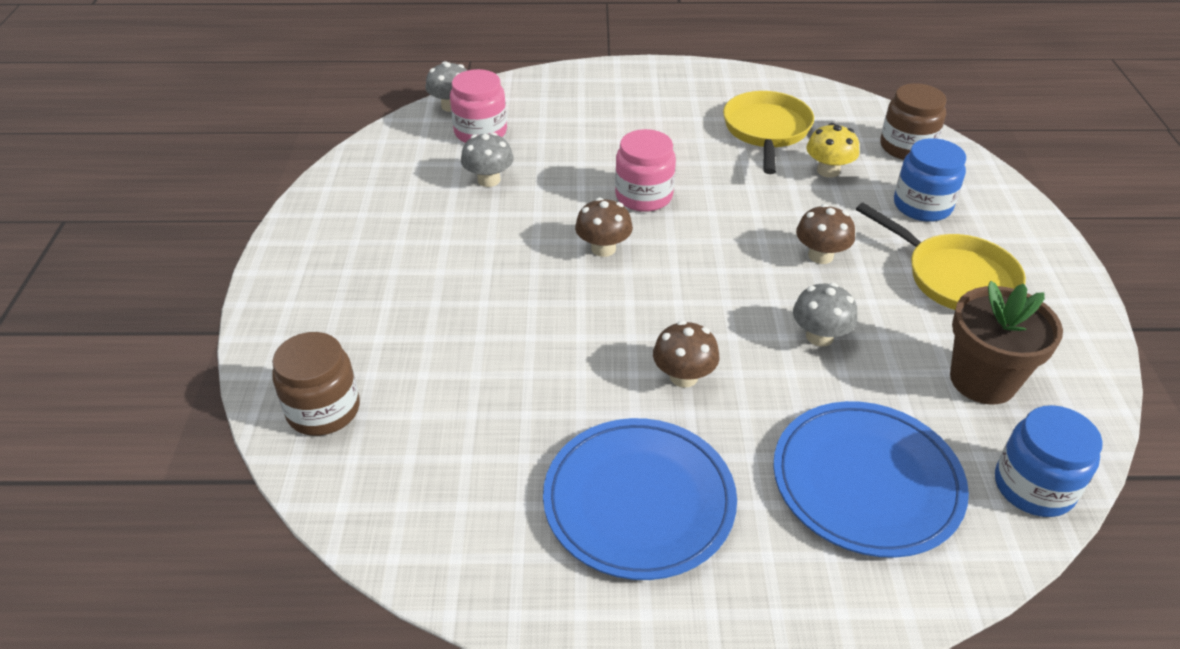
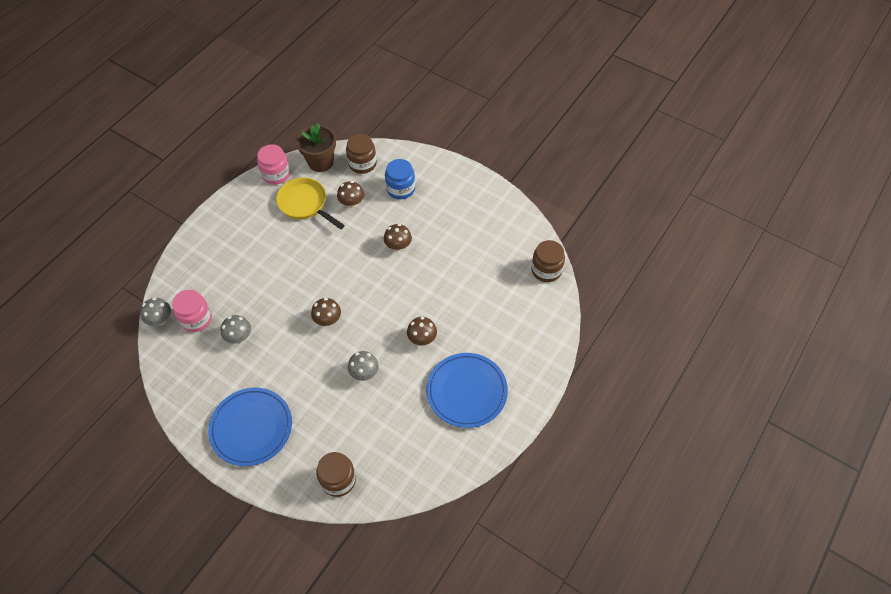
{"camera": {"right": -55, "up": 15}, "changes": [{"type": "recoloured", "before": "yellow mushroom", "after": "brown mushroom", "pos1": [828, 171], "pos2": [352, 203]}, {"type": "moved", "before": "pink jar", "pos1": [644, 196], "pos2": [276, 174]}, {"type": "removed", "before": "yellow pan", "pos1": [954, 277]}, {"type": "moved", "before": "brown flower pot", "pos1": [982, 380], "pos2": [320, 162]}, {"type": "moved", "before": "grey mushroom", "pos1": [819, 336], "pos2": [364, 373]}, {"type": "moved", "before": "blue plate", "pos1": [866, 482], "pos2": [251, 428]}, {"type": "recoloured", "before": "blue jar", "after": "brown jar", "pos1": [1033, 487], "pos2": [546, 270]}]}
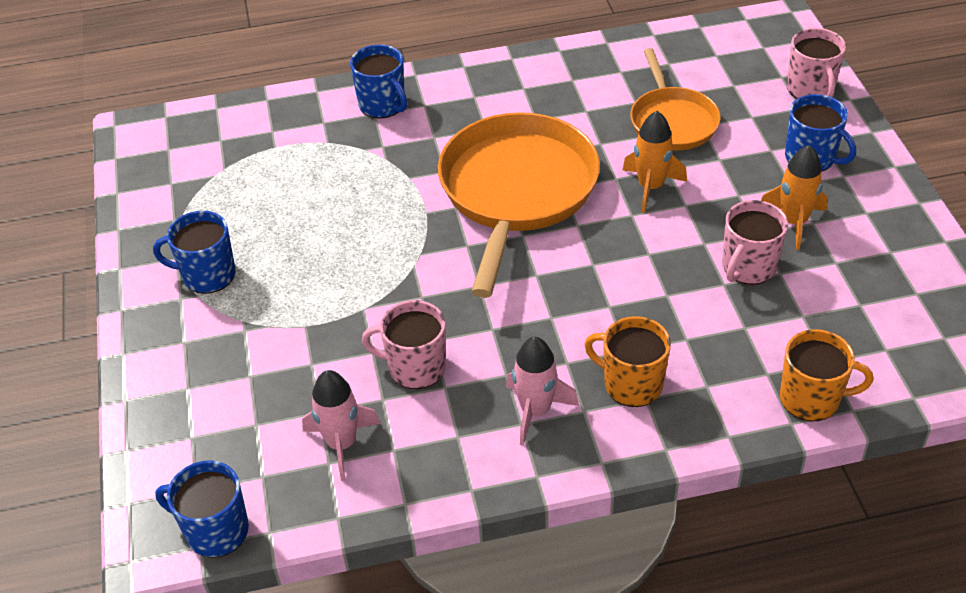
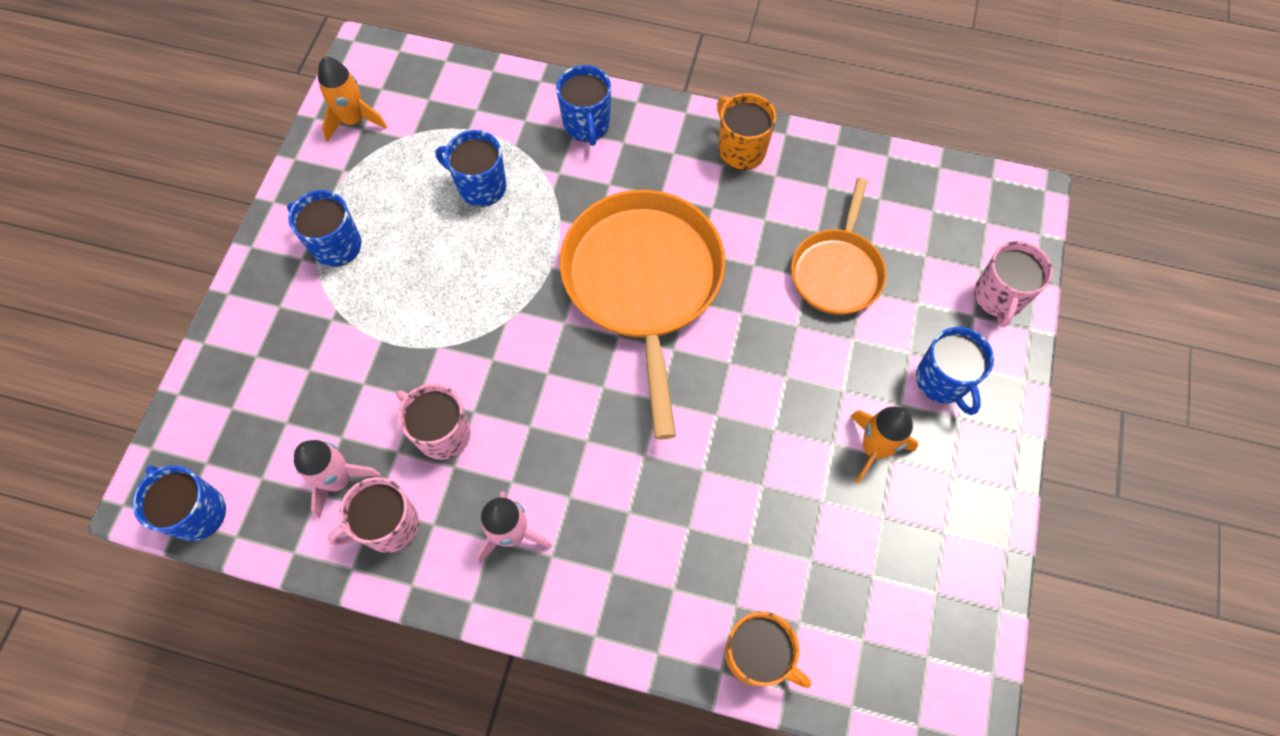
{"camera": {"right": 25, "up": 20}, "changes": [{"type": "moved", "before": "orange rocket", "pos1": [650, 187], "pos2": [354, 120]}, {"type": "turned", "before": "orange pan", "pos1": [516, 191], "pos2": [643, 283], "turn": -45}, {"type": "moved", "before": "pink mug", "pos1": [748, 267], "pos2": [389, 526]}, {"type": "moved", "before": "orange mug", "pos1": [631, 384], "pos2": [741, 149]}, {"type": "added", "after": "blue mug", "pos2": [481, 186]}]}
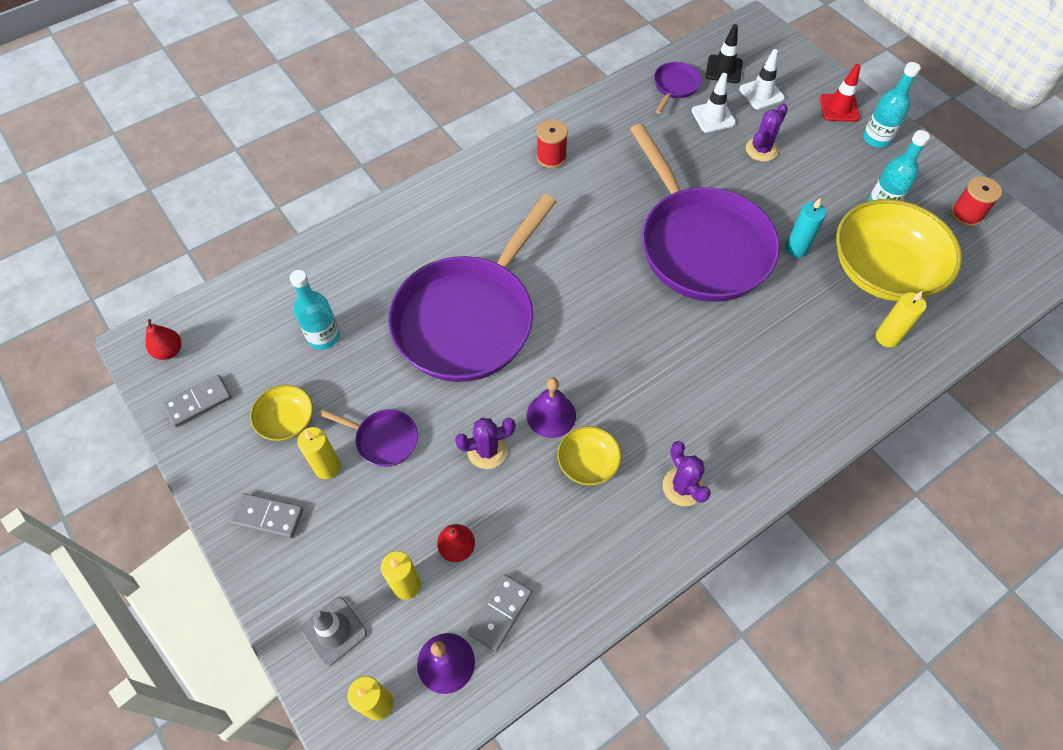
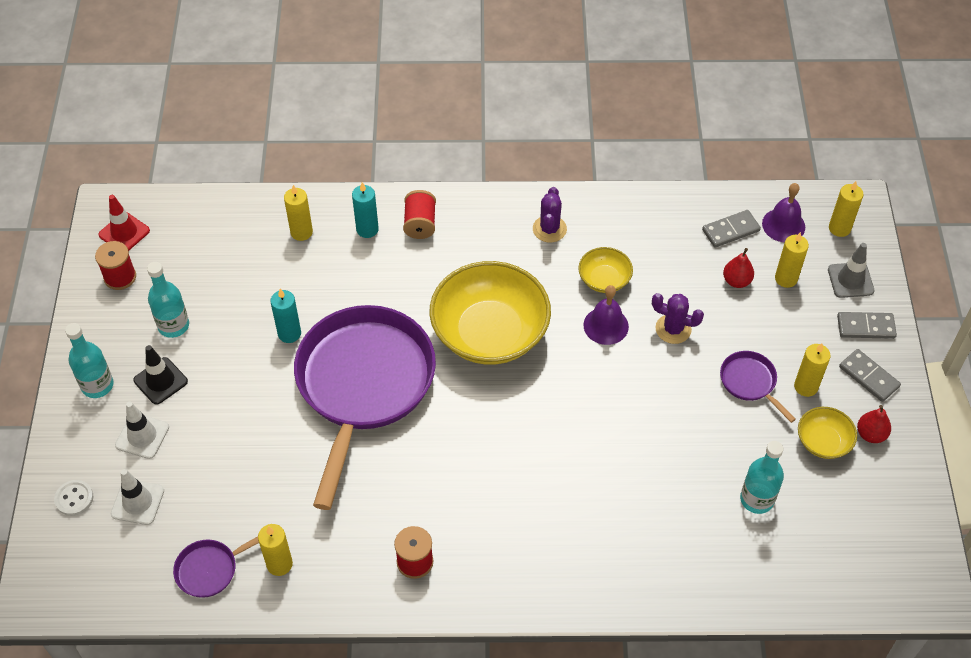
{"camera": {"right": -145, "up": -5}, "changes": [{"type": "moved", "before": "black traffic cone", "pos1": [724, 69], "pos2": [160, 381]}, {"type": "moved", "before": "red traffic cone", "pos1": [839, 108], "pos2": [124, 233]}, {"type": "moved", "before": "white traffic cone", "pos1": [713, 117], "pos2": [142, 436]}, {"type": "removed", "before": "purple cactus", "pos1": [761, 149]}, {"type": "removed", "before": "purple pan", "pos1": [469, 318]}, {"type": "moved", "before": "yellow bowl", "pos1": [882, 271], "pos2": [490, 333]}, {"type": "moved", "before": "red pear", "pos1": [169, 351], "pos2": [870, 434]}, {"type": "moved", "before": "grey domino", "pos1": [198, 402], "pos2": [865, 327]}, {"type": "added", "after": "turquoise candle", "pos2": [367, 229]}, {"type": "added", "after": "red spool", "pos2": [420, 224]}, {"type": "added", "after": "white button", "pos2": [74, 498]}, {"type": "added", "after": "yellow candle", "pos2": [279, 564]}]}
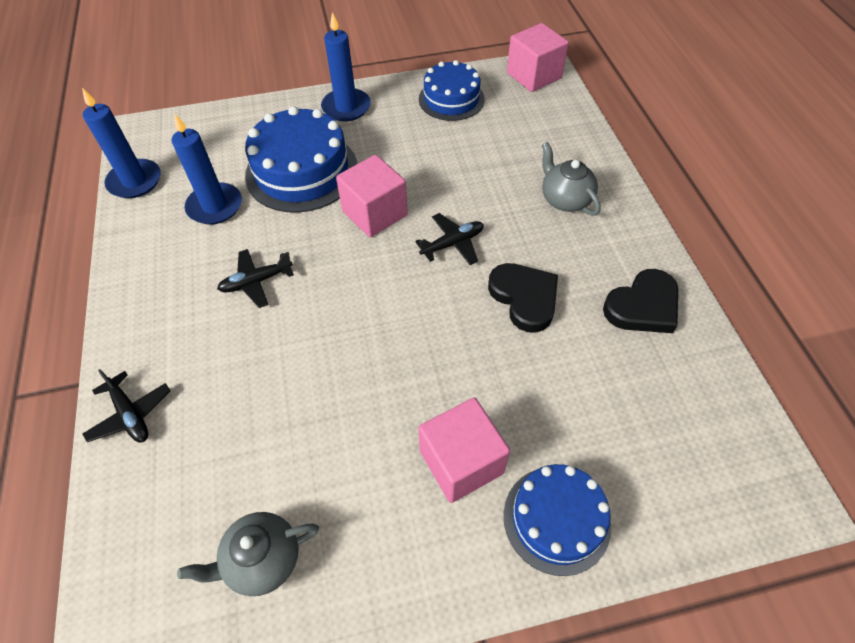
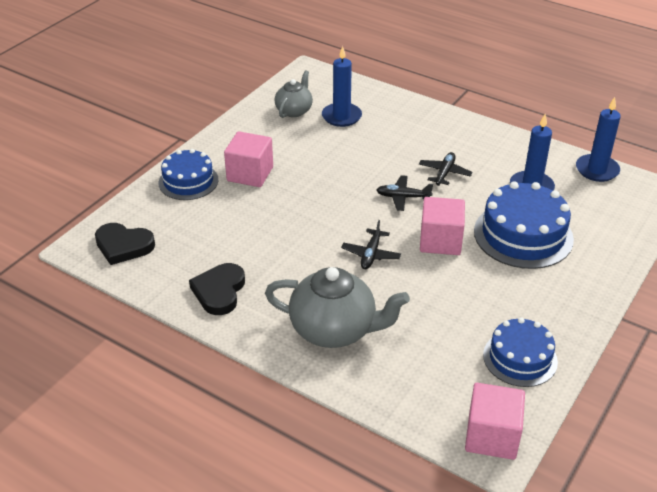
{"camera": {"right": 135, "up": -15}, "changes": [{"type": "moved", "before": "blue candle", "pos1": [346, 107], "pos2": [341, 117]}, {"type": "resized", "before": "grey teapot", "pos1": [565, 199], "pos2": [335, 330], "scale": 1.71}, {"type": "moved", "before": "black heart", "pos1": [524, 298], "pos2": [123, 246]}, {"type": "moved", "before": "black plane", "pos1": [130, 414], "pos2": [403, 197]}]}
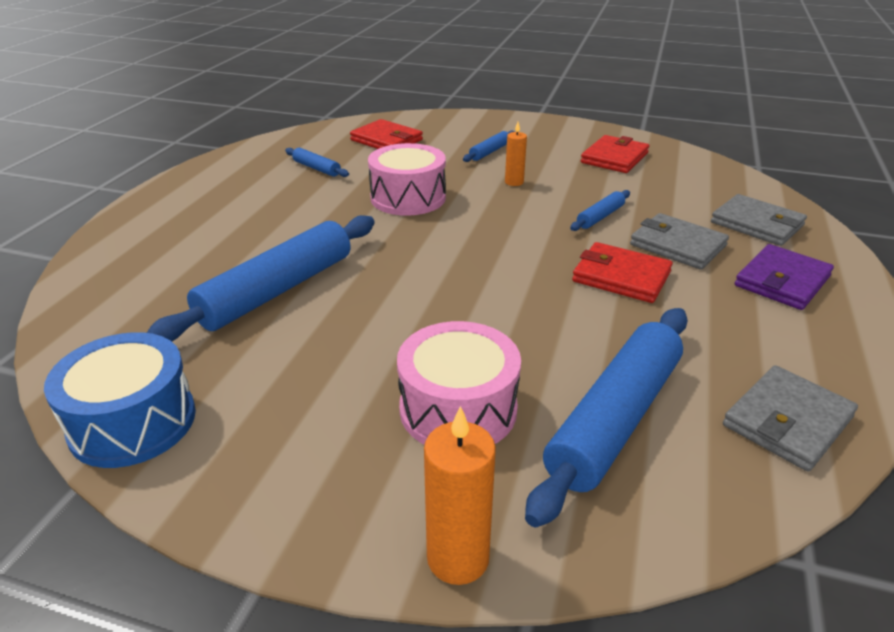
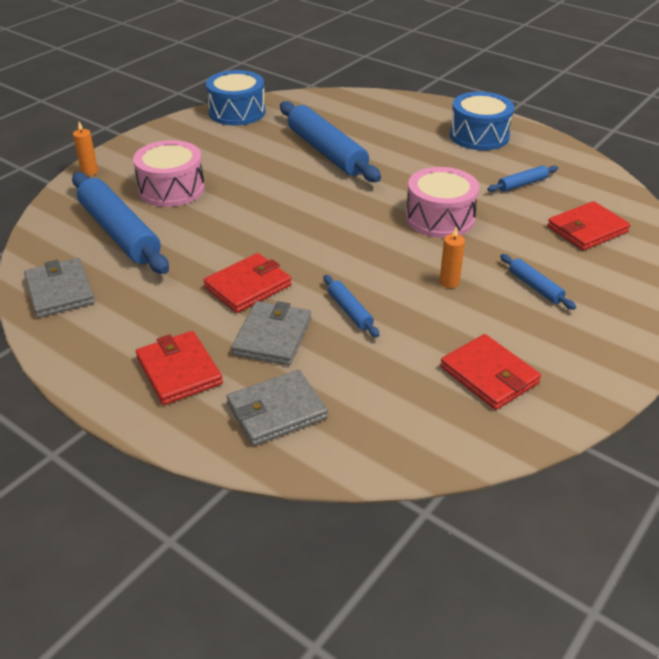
{"camera": {"right": 110, "up": 5}, "changes": [{"type": "turned", "before": "grey wallet", "pos1": [677, 245], "pos2": [272, 336], "turn": -45}, {"type": "recoloured", "before": "purple wallet", "after": "red wallet", "pos1": [782, 281], "pos2": [179, 371]}, {"type": "resized", "before": "orange candle", "pos1": [458, 558], "pos2": [89, 172], "scale": 0.62}, {"type": "added", "after": "blue drum", "pos2": [479, 136]}]}
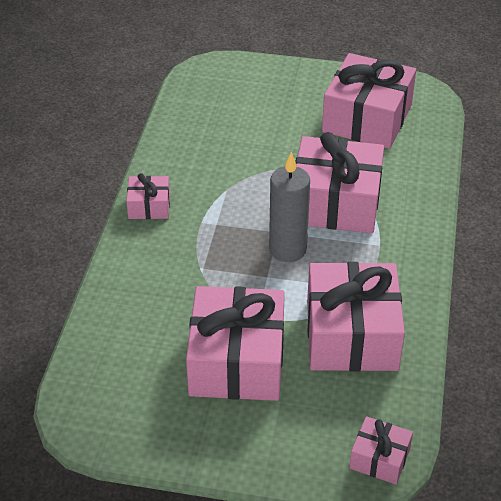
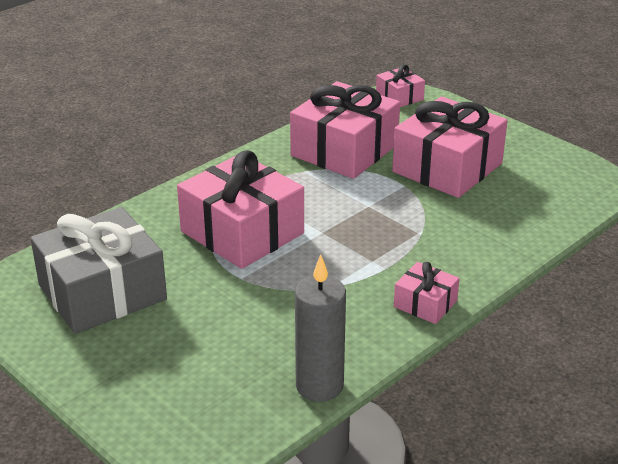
{"camera": {"right": -145, "up": -10}, "changes": [{"type": "recoloured", "before": "pink gift", "after": "grey gift", "pos1": [367, 118], "pos2": [102, 292]}, {"type": "moved", "before": "grey candle", "pos1": [287, 249], "pos2": [319, 386]}]}
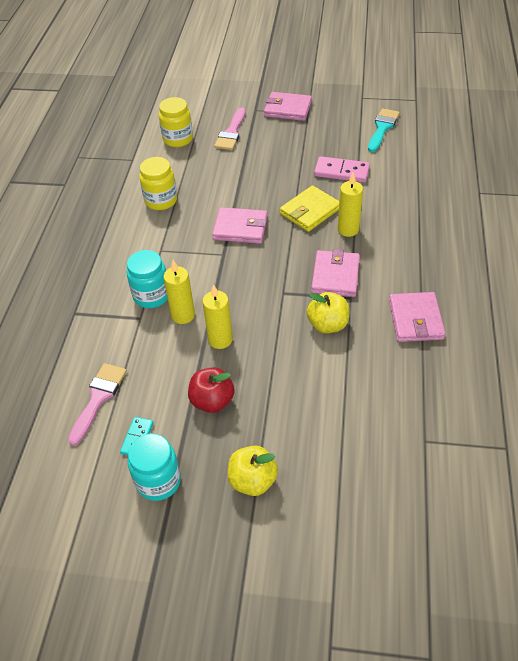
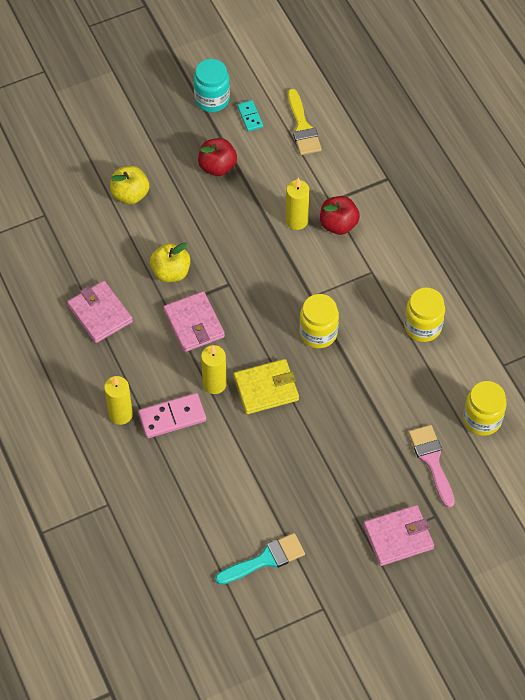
{"camera": {"right": 145, "up": 10}, "changes": [{"type": "turned", "before": "turquoise brush", "pos1": [382, 128], "pos2": [265, 559], "turn": -105}, {"type": "moved", "before": "pink domino", "pos1": [341, 172], "pos2": [172, 417]}, {"type": "turned", "before": "yellow wallet", "pos1": [310, 211], "pos2": [266, 388], "turn": 60}, {"type": "replaced", "before": "pink wallet", "after": "yellow jar", "pos1": [240, 228], "pos2": [318, 333]}, {"type": "replaced", "before": "turquoise jar", "after": "red apple", "pos1": [151, 296], "pos2": [338, 224]}, {"type": "moved", "before": "yellow candle", "pos1": [220, 340], "pos2": [120, 414]}, {"type": "recoloured", "before": "pink brush", "after": "yellow brush", "pos1": [98, 398], "pos2": [302, 127]}, {"type": "moved", "before": "yellow apple", "pos1": [253, 480], "pos2": [130, 194]}]}
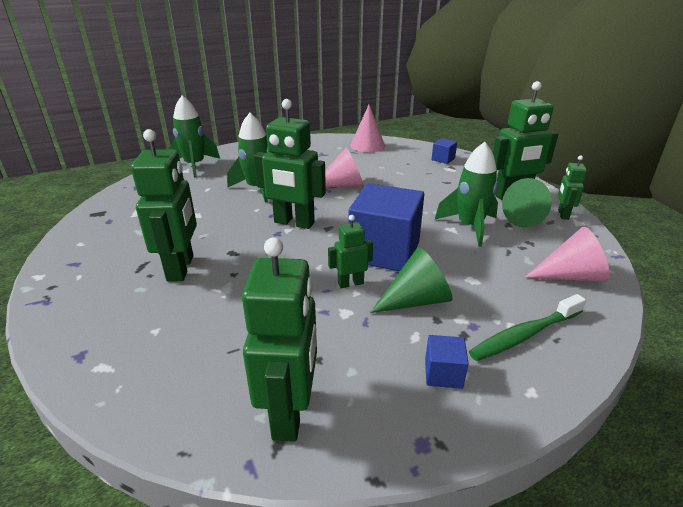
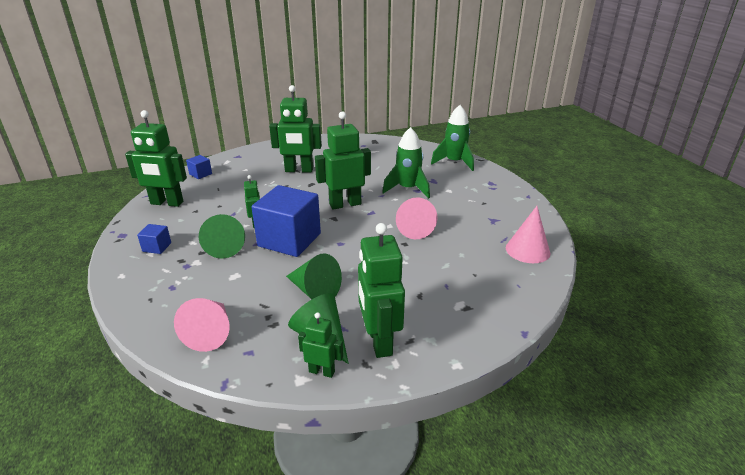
{"camera": {"right": 95, "up": 0}, "changes": [{"type": "turned", "before": "green robot", "pos1": [294, 223], "pos2": [345, 204], "turn": 45}, {"type": "moved", "before": "blue cube", "pos1": [443, 159], "pos2": [200, 174]}, {"type": "replaced", "before": "green rocket", "after": "green cone", "pos1": [469, 227], "pos2": [314, 291]}, {"type": "removed", "before": "green toothbrush", "pos1": [524, 335]}]}
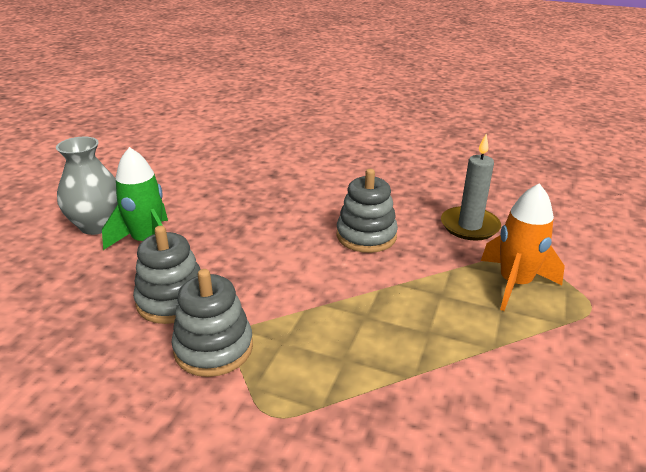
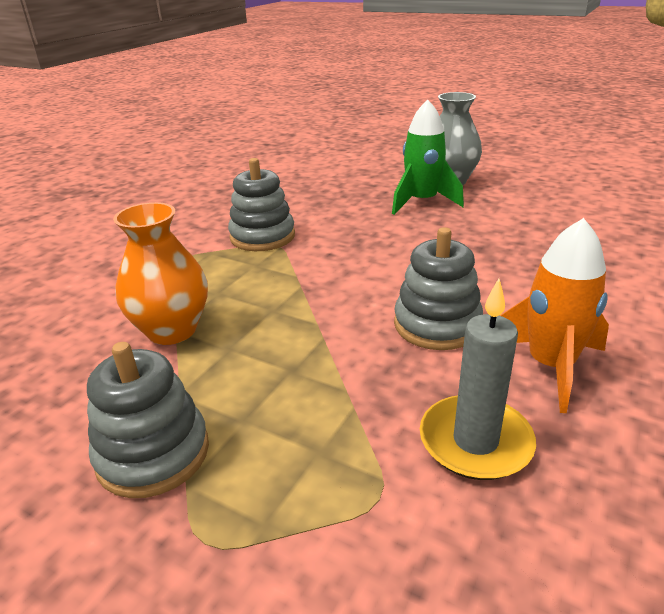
{"camera": {"right": 100, "up": 0}, "changes": [{"type": "moved", "before": "orange rocket", "pos1": [514, 284], "pos2": [550, 366]}, {"type": "moved", "before": "grey stacking toy", "pos1": [172, 300], "pos2": [153, 453]}, {"type": "added", "after": "orange vase", "pos2": [172, 330]}]}
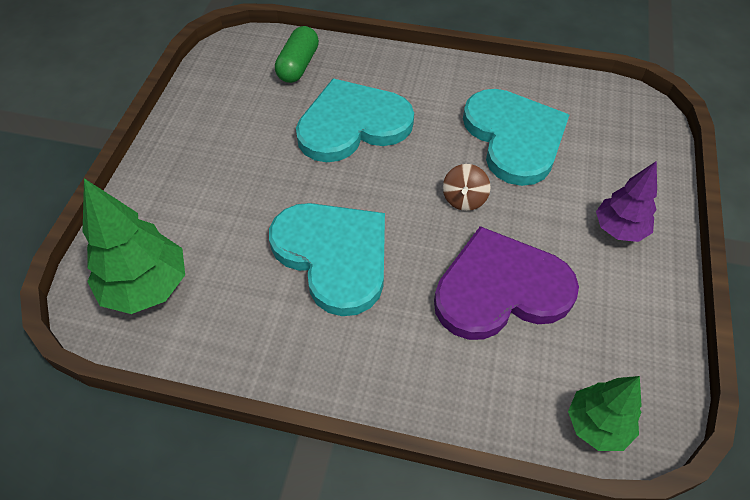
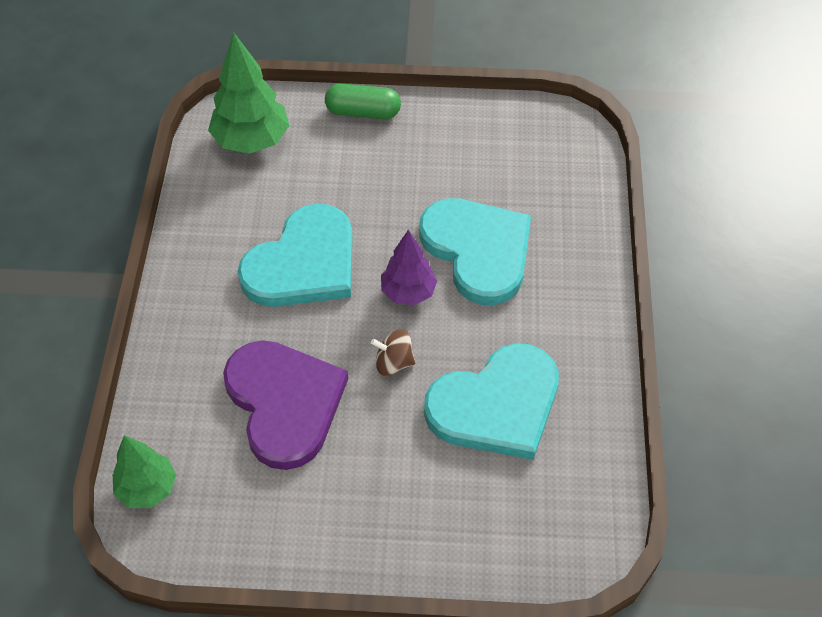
{"camera": {"right": 80, "up": 0}, "changes": [{"type": "moved", "before": "green capsule", "pos1": [298, 65], "pos2": [363, 112]}, {"type": "moved", "before": "purple tree", "pos1": [619, 229], "pos2": [408, 292]}]}
